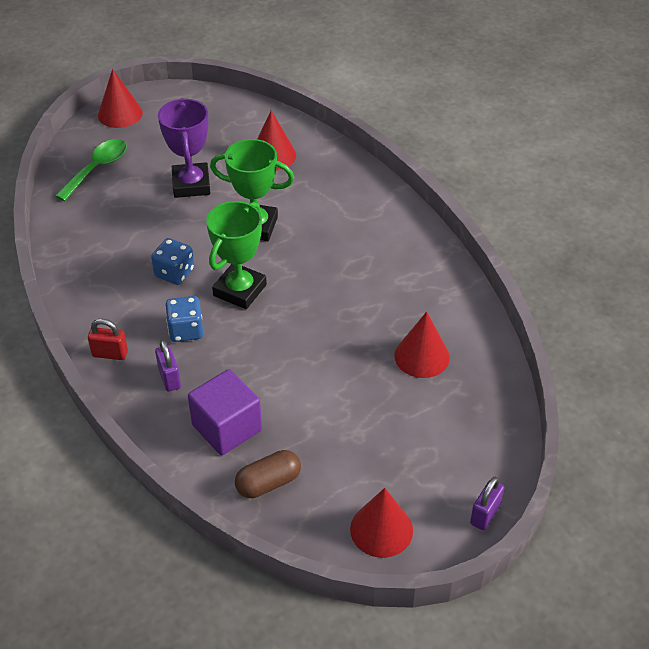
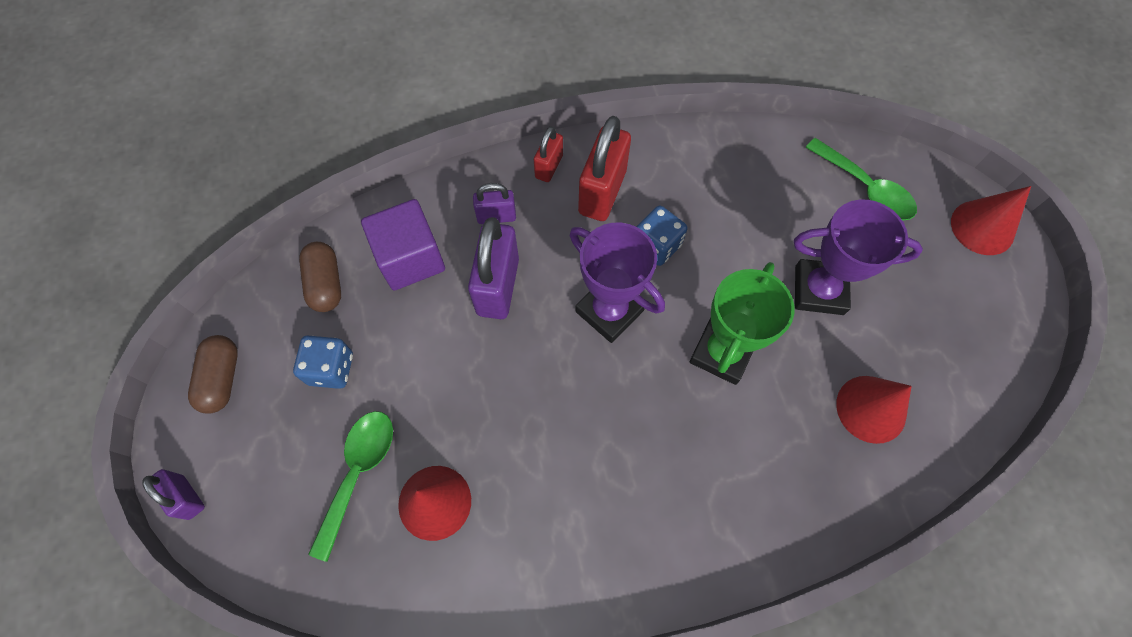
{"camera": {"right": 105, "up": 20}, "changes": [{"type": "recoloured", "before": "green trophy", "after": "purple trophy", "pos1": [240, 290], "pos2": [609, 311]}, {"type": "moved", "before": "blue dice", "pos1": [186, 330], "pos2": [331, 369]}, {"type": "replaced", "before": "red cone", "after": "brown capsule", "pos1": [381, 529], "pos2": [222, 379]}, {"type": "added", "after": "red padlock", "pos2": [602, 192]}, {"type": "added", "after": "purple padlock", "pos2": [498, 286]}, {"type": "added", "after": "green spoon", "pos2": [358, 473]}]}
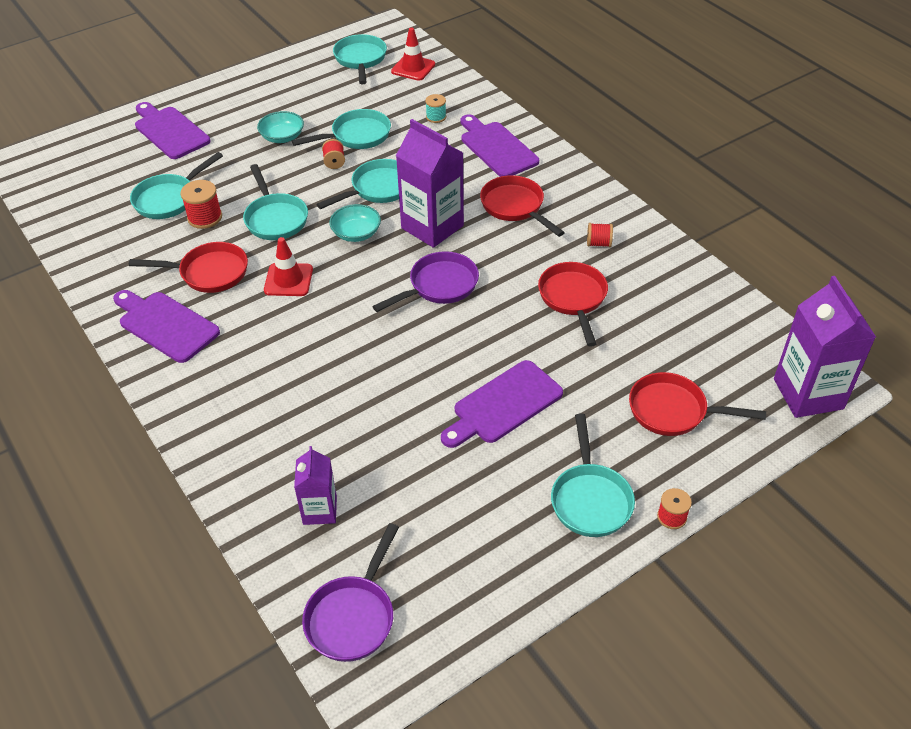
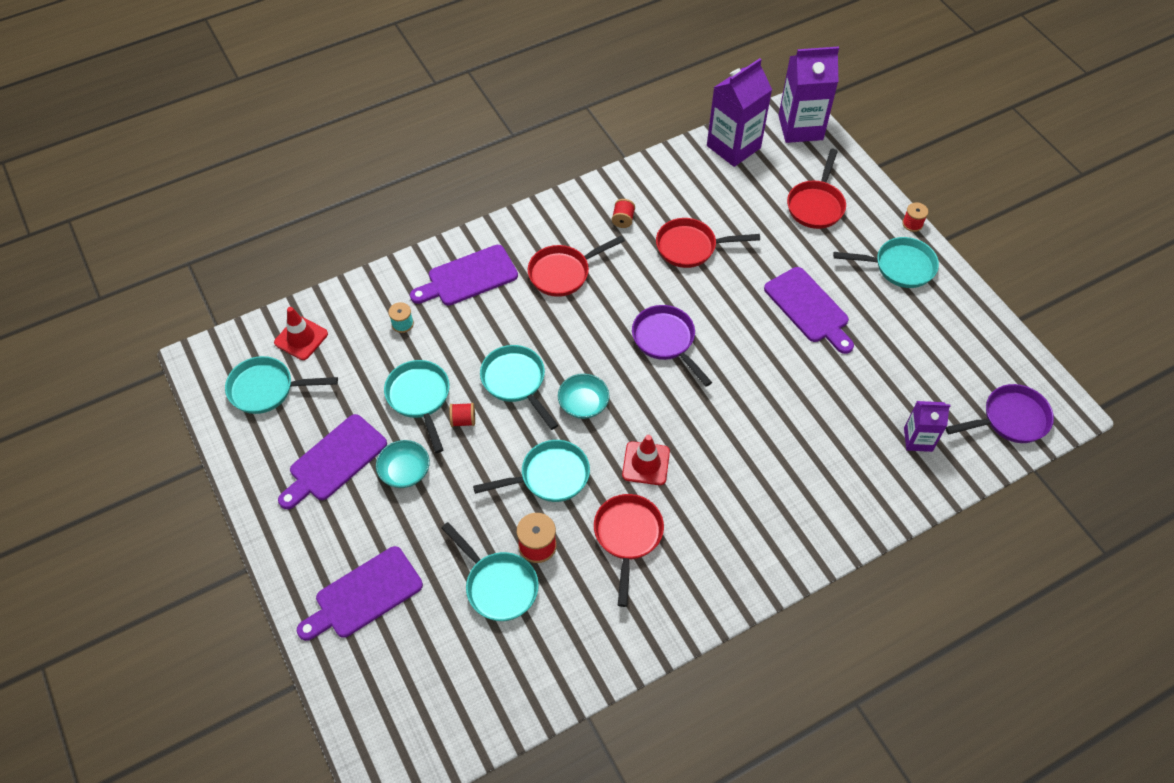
{"camera": {"right": -85, "up": 10}, "changes": [{"type": "moved", "before": "purple carton", "pos1": [432, 227], "pos2": [733, 147]}, {"type": "moved", "before": "purple cutting board", "pos1": [165, 325], "pos2": [334, 461]}, {"type": "turned", "before": "purple pan", "pos1": [353, 616], "pos2": [1010, 419], "turn": -45}]}
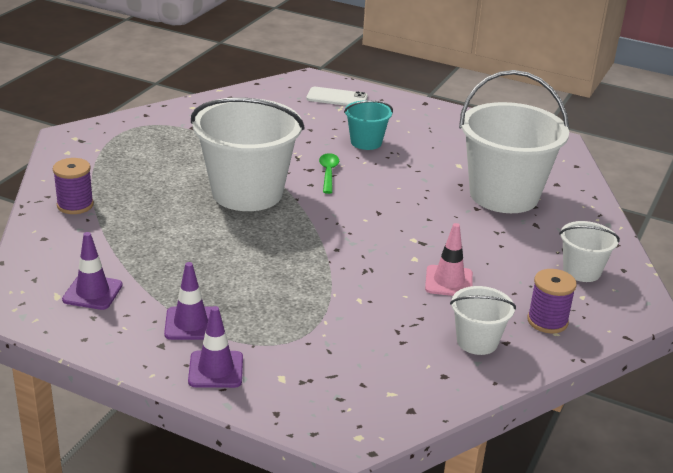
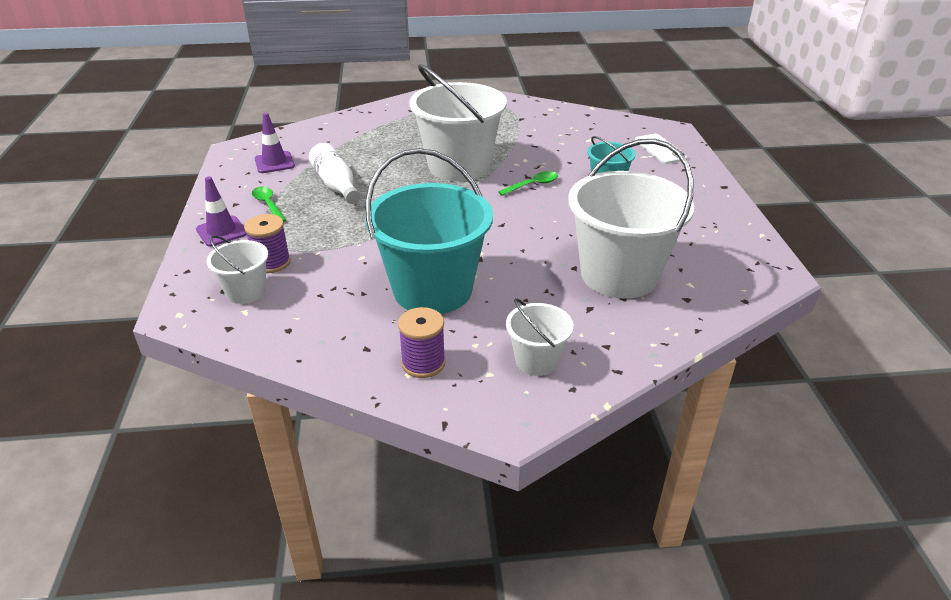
{"camera": {"right": 60, "up": 5}, "changes": [{"type": "moved", "before": "purple spool", "pos1": [75, 205], "pos2": [272, 262]}, {"type": "replaced", "before": "pink traffic cone", "after": "turquoise bucket", "pos1": [449, 281], "pos2": [432, 290]}, {"type": "replaced", "before": "purple traffic cone", "after": "green spoon", "pos1": [190, 324], "pos2": [268, 204]}, {"type": "moved", "before": "white bucket", "pos1": [477, 341], "pos2": [246, 292]}, {"type": "added", "after": "white bottle", "pos2": [336, 185]}]}
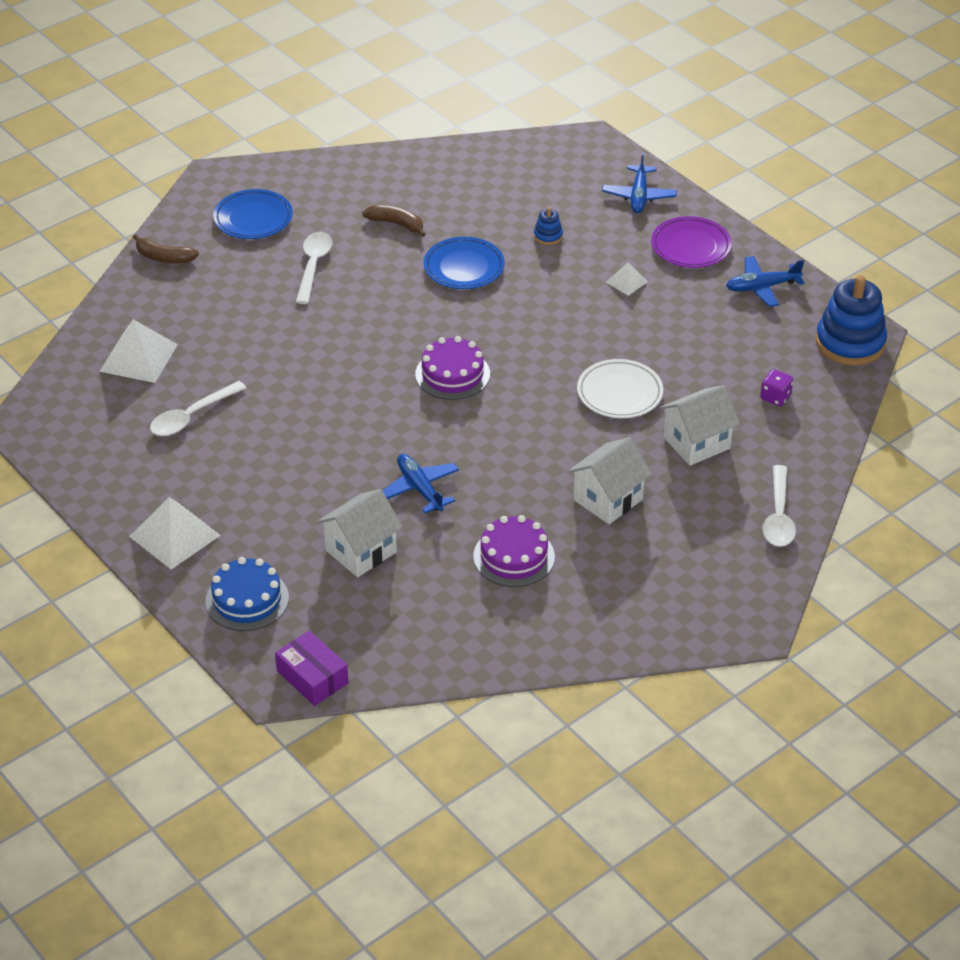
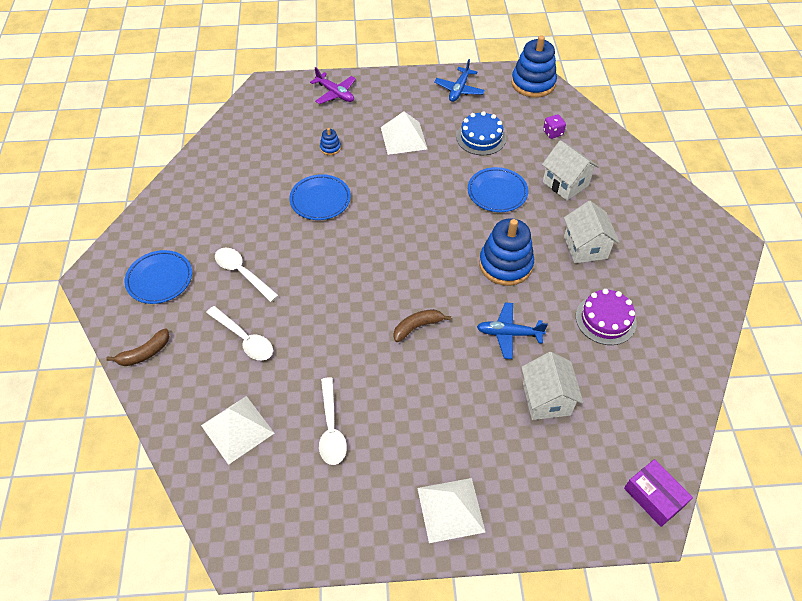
{"camera": {"right": -55, "up": 10}, "changes": [{"type": "recoloured", "before": "blue plane", "after": "purple plane", "pos1": [639, 196], "pos2": [335, 93]}, {"type": "moved", "before": "brown banana", "pos1": [396, 224], "pos2": [417, 327]}, {"type": "removed", "before": "purple plate", "pos1": [690, 246]}, {"type": "resized", "before": "white pyramid", "pos1": [626, 282], "pos2": [403, 138], "scale": 1.91}, {"type": "removed", "before": "purple cake", "pos1": [452, 374]}, {"type": "recoloured", "before": "white plate", "after": "blue plate", "pos1": [619, 393], "pos2": [497, 192]}, {"type": "turned", "before": "white house", "pos1": [696, 443], "pos2": [565, 183], "turn": -45}, {"type": "moved", "before": "white spoon", "pos1": [778, 516], "pos2": [244, 339]}, {"type": "moved", "before": "blue cake", "pos1": [247, 599], "pos2": [481, 137]}, {"type": "turned", "before": "purple box", "pos1": [312, 677], "pos2": [654, 497], "turn": 60}, {"type": "added", "after": "blue stacking toy", "pos2": [505, 264]}]}
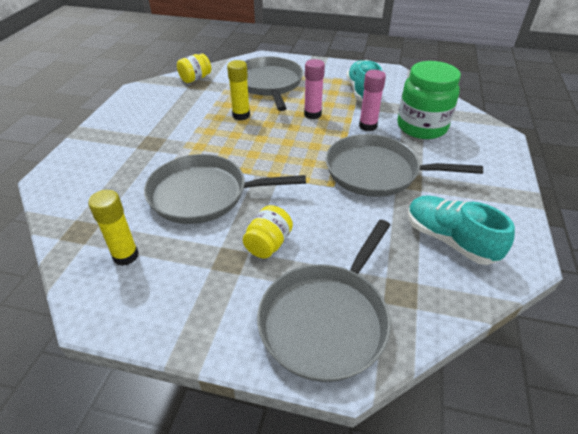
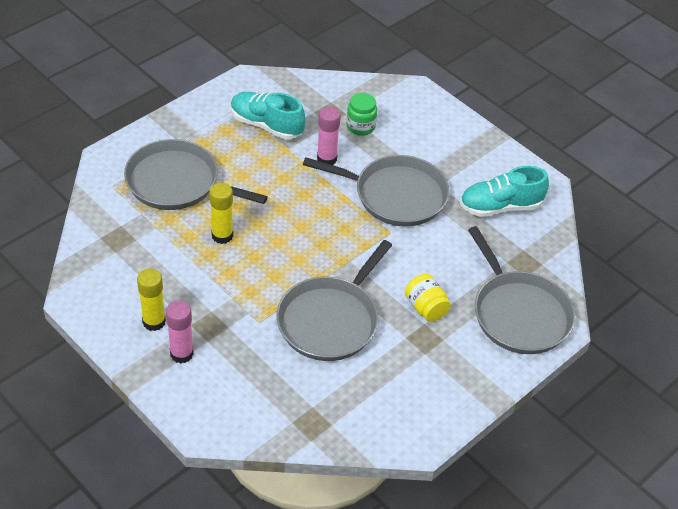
{"camera": {"right": -60, "up": 5}, "changes": [{"type": "removed", "before": "yellow jar", "pos1": [195, 78]}, {"type": "moved", "before": "pink glue stick", "pos1": [312, 114], "pos2": [181, 354]}, {"type": "resized", "before": "green jar", "pos1": [421, 127], "pos2": [360, 126], "scale": 0.53}, {"type": "turned", "before": "grey pan", "pos1": [376, 172], "pos2": [395, 195], "turn": -120}, {"type": "moved", "before": "yellow glue stick", "pos1": [125, 256], "pos2": [154, 322]}]}
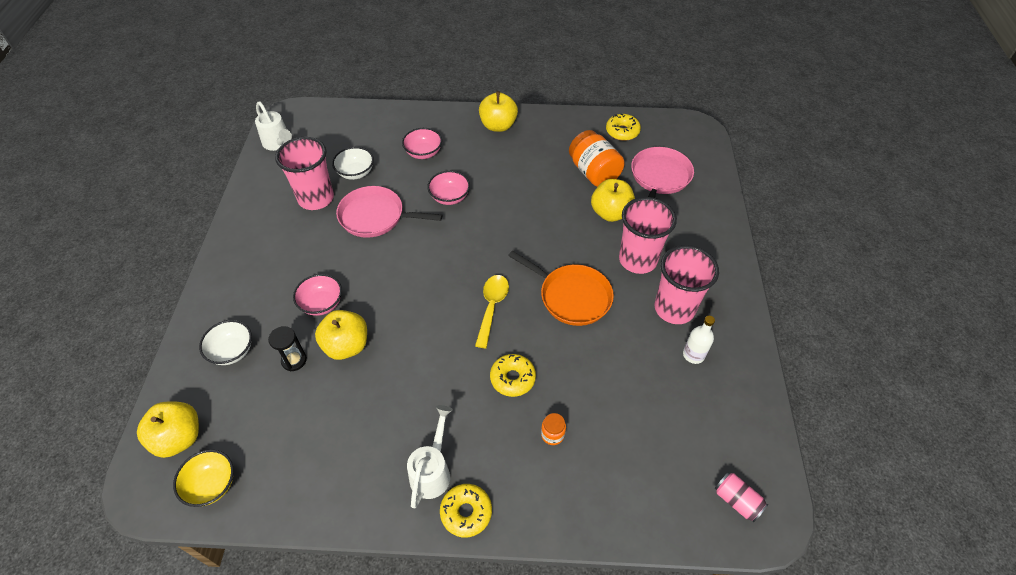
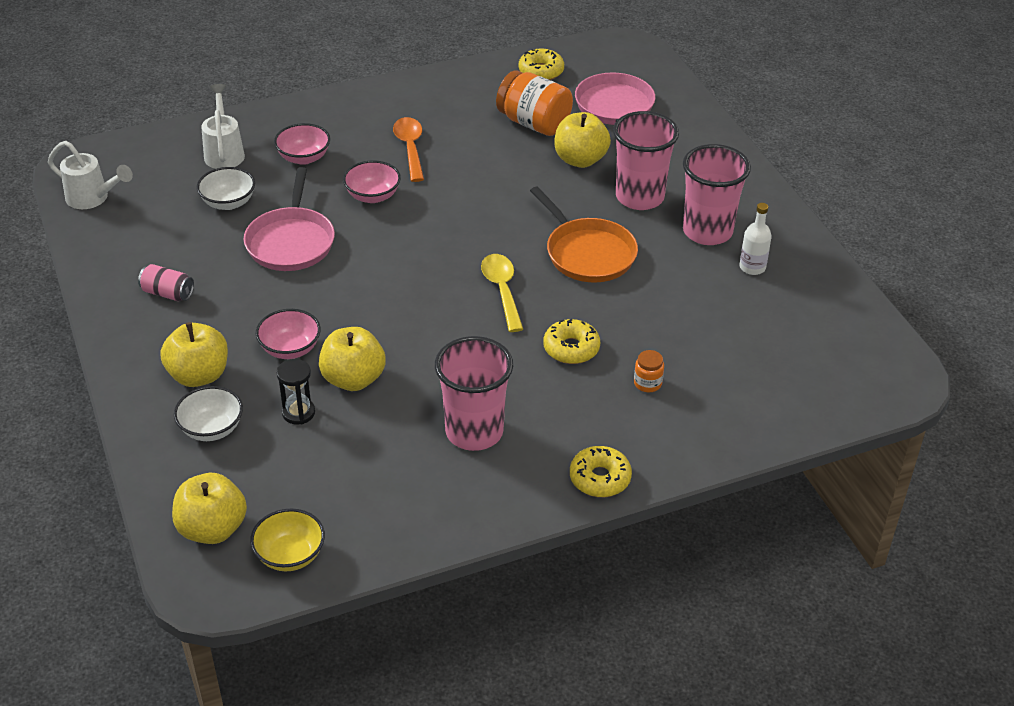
{"camera": {"right": -25, "up": -10}, "changes": [{"type": "moved", "before": "yellow apple", "pos1": [498, 126], "pos2": [199, 375]}, {"type": "moved", "before": "pink cup", "pos1": [316, 198], "pos2": [474, 432]}, {"type": "turned", "before": "pink pan", "pos1": [375, 216], "pos2": [291, 242], "turn": -75}, {"type": "turned", "before": "orange pan", "pos1": [572, 296], "pos2": [588, 253], "turn": 45}, {"type": "moved", "before": "white watering can", "pos1": [432, 471], "pos2": [224, 152]}, {"type": "moved", "before": "pink can", "pos1": [736, 500], "pos2": [168, 293]}, {"type": "added", "after": "orange spoon", "pos2": [410, 148]}]}
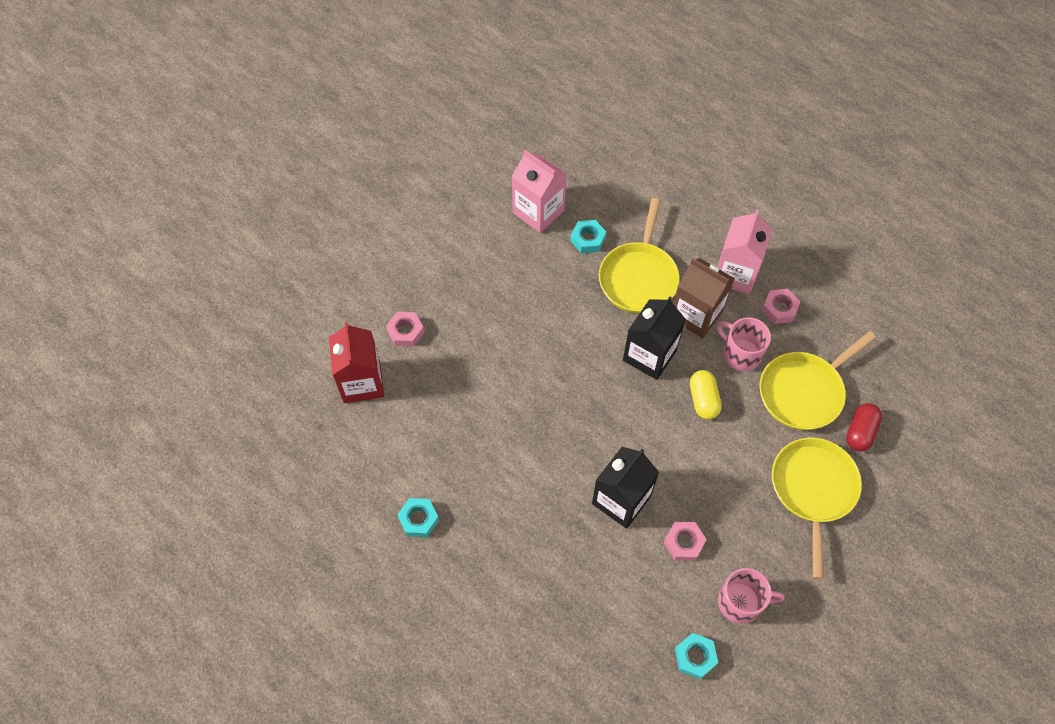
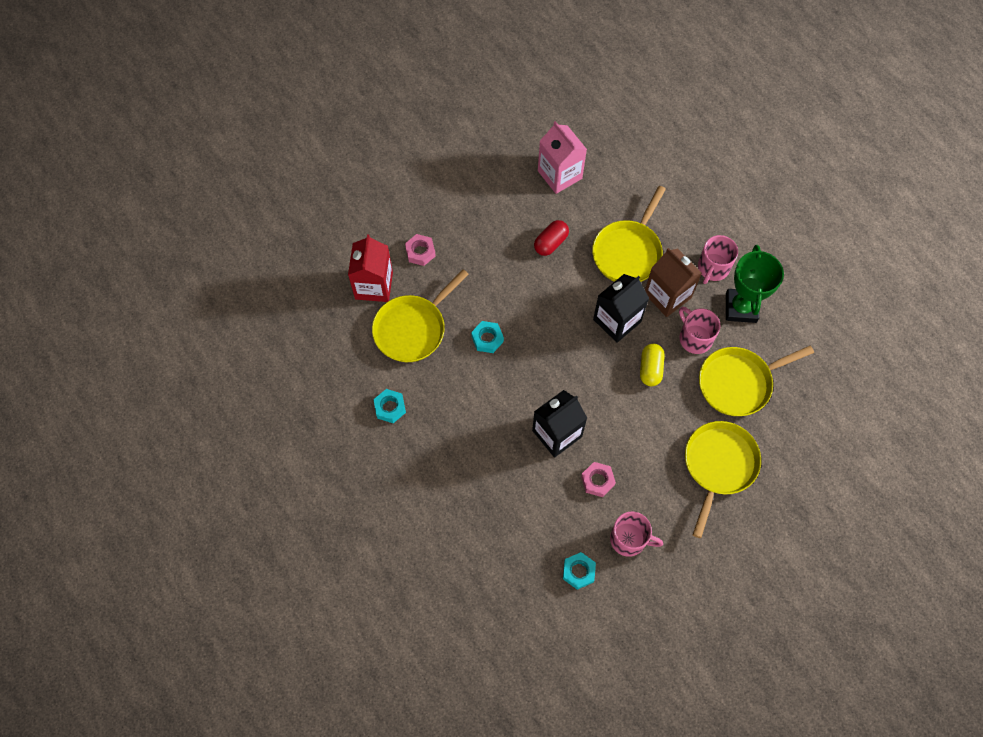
{"camera": {"right": 15, "up": 5}, "changes": [{"type": "replaced", "before": "pink carton", "after": "pink mug", "pos1": [735, 273], "pos2": [713, 268]}, {"type": "moved", "before": "turquoise nut", "pos1": [587, 239], "pos2": [487, 339]}, {"type": "replaced", "before": "pink nut", "after": "green trophy", "pos1": [779, 309], "pos2": [741, 308]}, {"type": "moved", "before": "red capsule", "pos1": [860, 432], "pos2": [550, 243]}, {"type": "added", "after": "yellow pan", "pos2": [412, 329]}]}
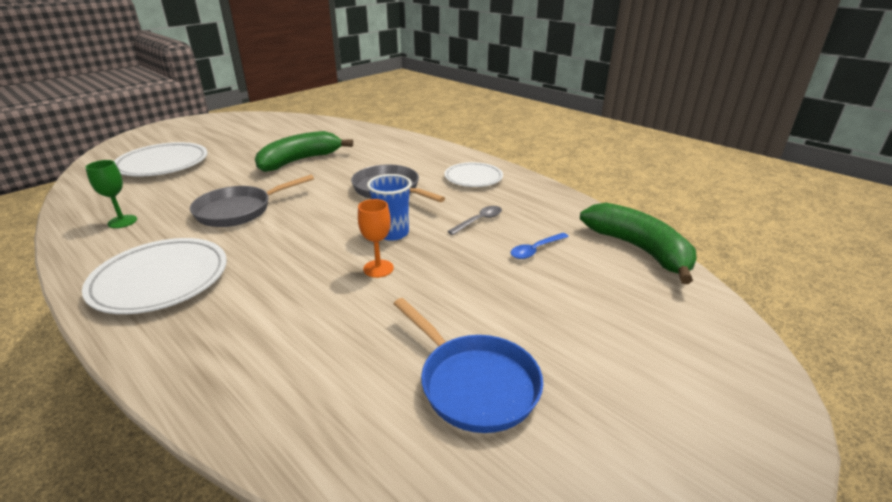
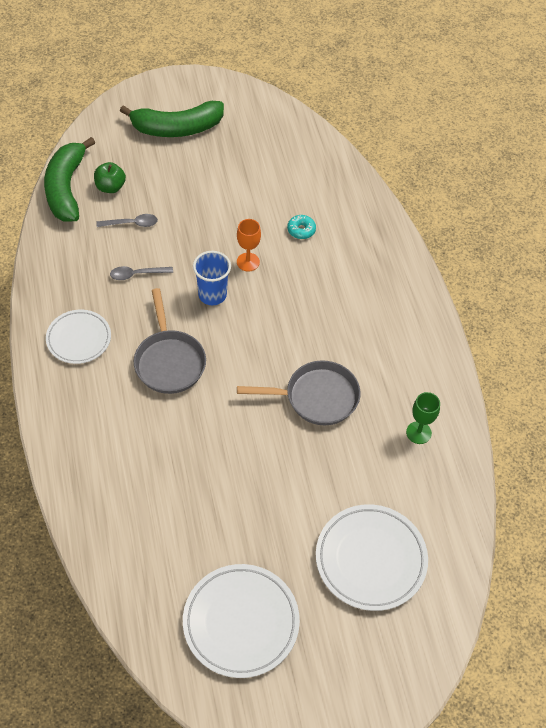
{"camera": {"right": -150, "up": 25}, "changes": [{"type": "moved", "before": "green banana", "pos1": [299, 161], "pos2": [177, 128]}, {"type": "recoloured", "before": "blue spoon", "after": "grey spoon", "pos1": [535, 250], "pos2": [132, 223]}, {"type": "moved", "before": "white plate", "pos1": [160, 280], "pos2": [241, 622]}, {"type": "removed", "before": "blue pan", "pos1": [474, 383]}, {"type": "added", "after": "green apple", "pos2": [110, 187]}, {"type": "added", "after": "turquoise donut", "pos2": [301, 230]}]}
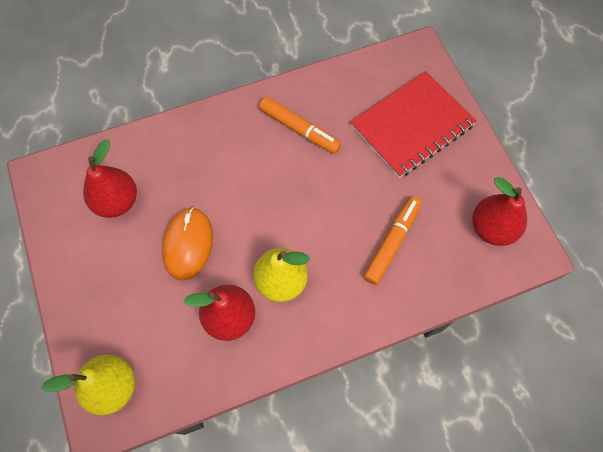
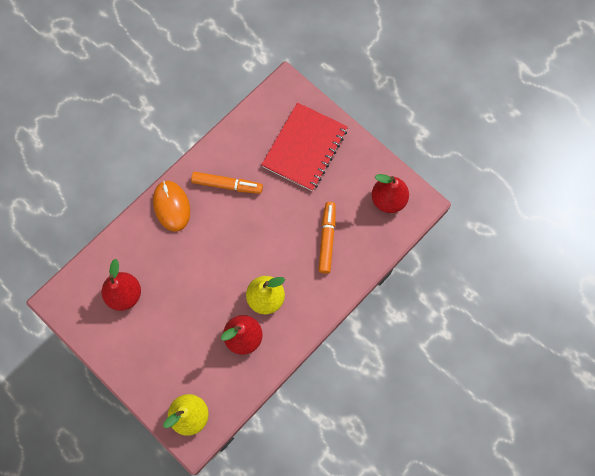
{"camera": {"right": -25, "up": 5}, "changes": [{"type": "moved", "before": "orange mouse", "pos1": [188, 244], "pos2": [172, 206]}]}
